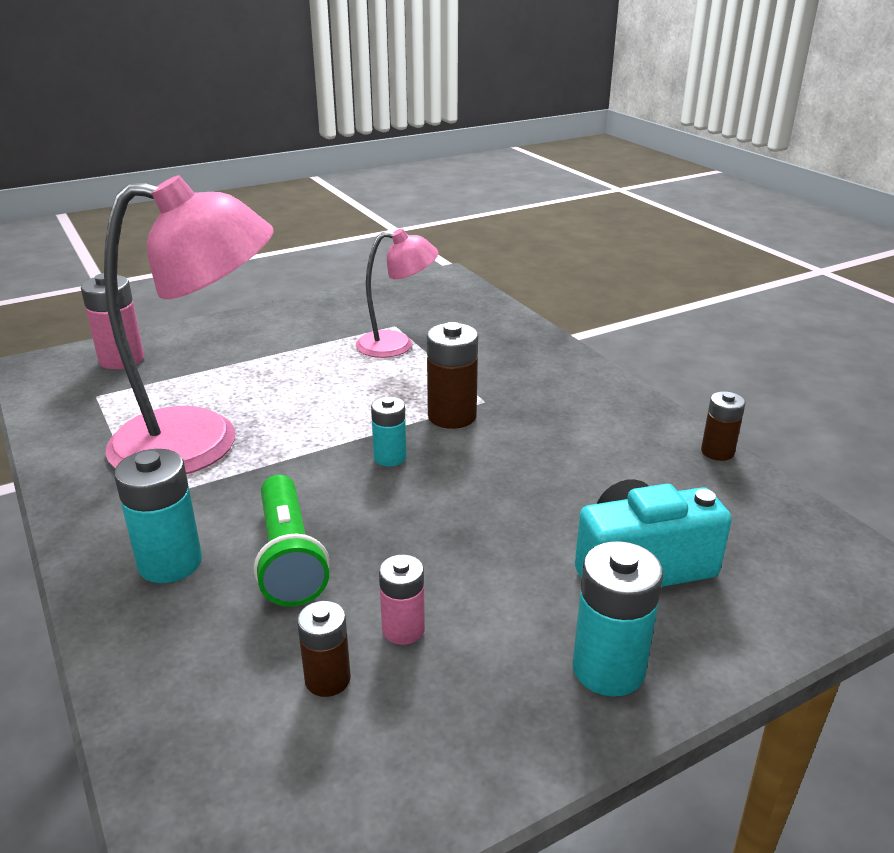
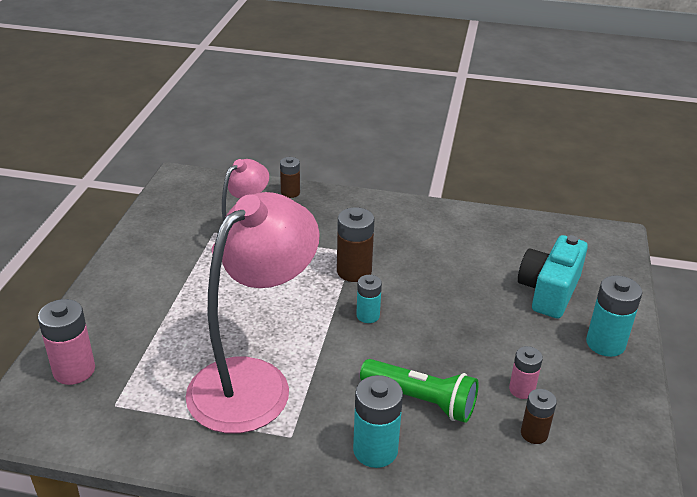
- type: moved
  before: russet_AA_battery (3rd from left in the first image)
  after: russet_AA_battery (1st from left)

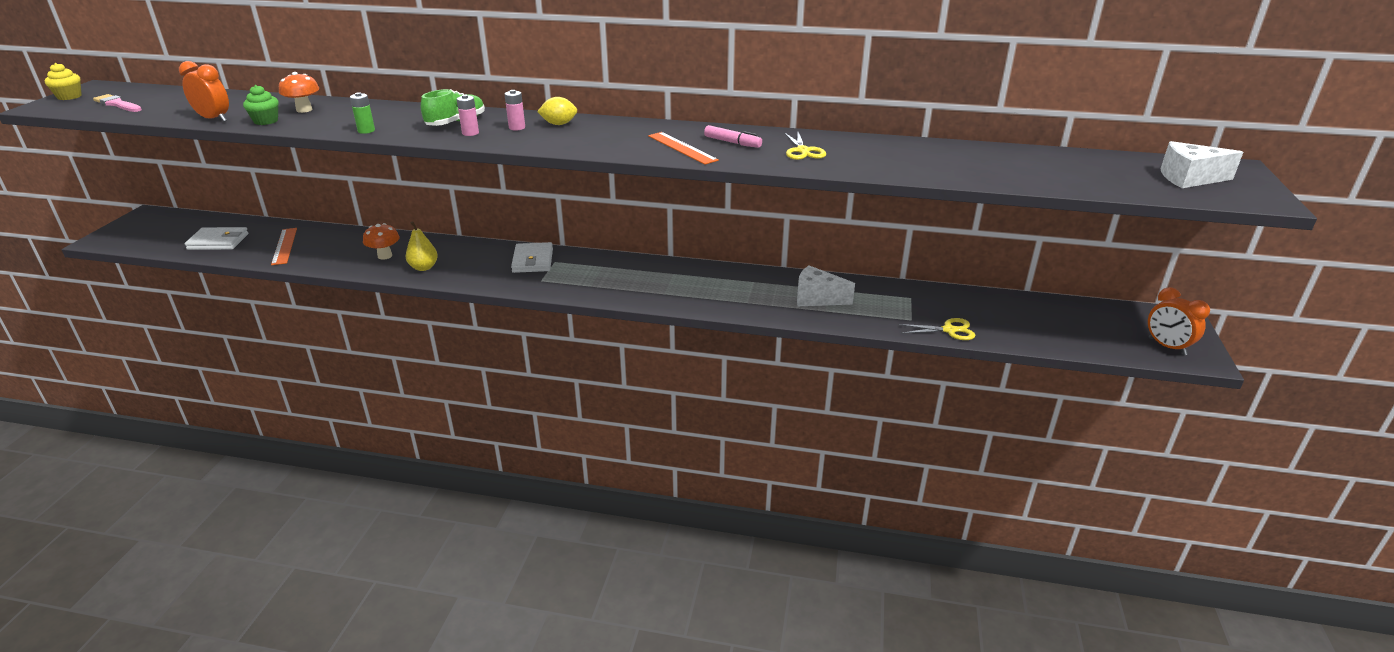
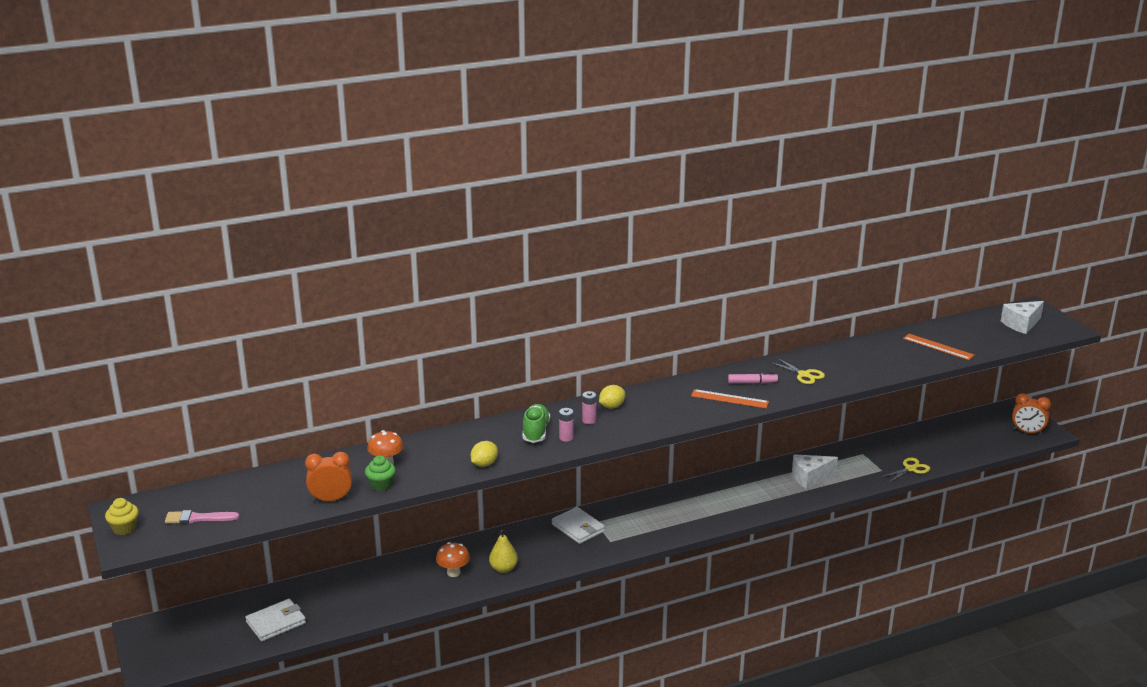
- type: replaced
  before: emerald_AA_battery
  after: bright_yellow_toy_lemon (1st from left)
- type: moved
  before: bright_orange_ruler (1st from left in the first image)
  after: bright_orange_ruler (2nd from left)

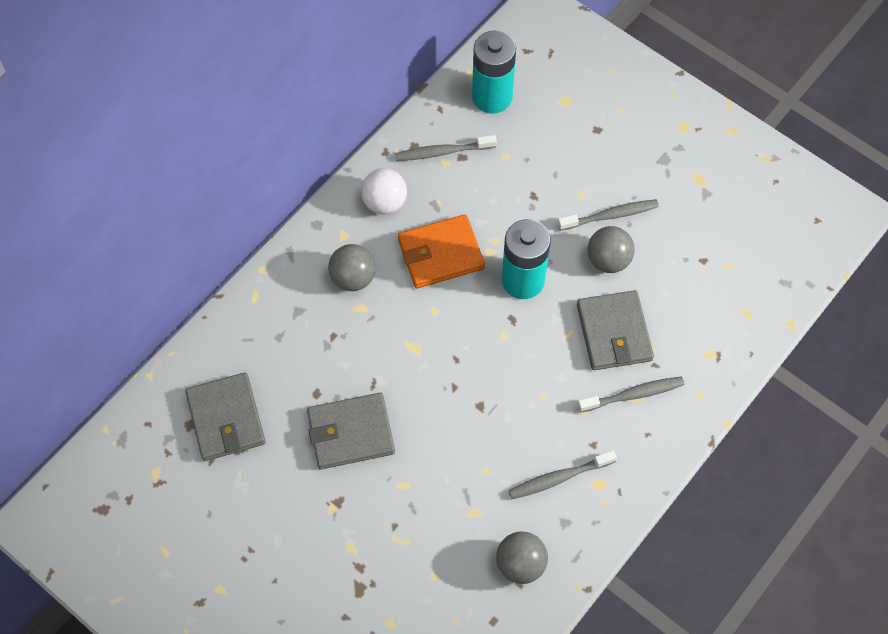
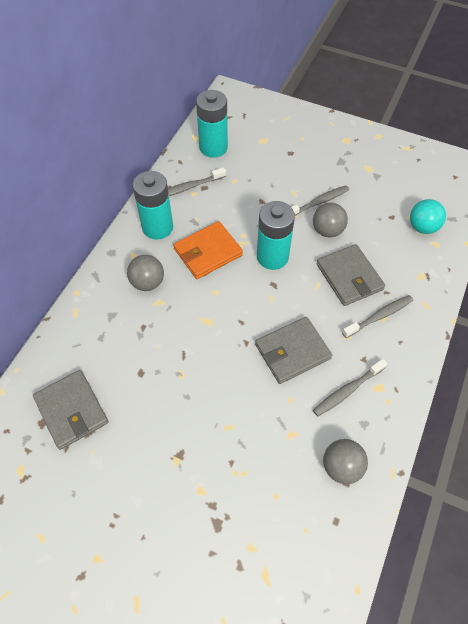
- type: replaced
  before: white_play_ball
  after: aqua_AA_battery (1st from left)
- type: moved
  before: gray_wallet (2nd from left)
- type: added
  after: aqua_play_ball

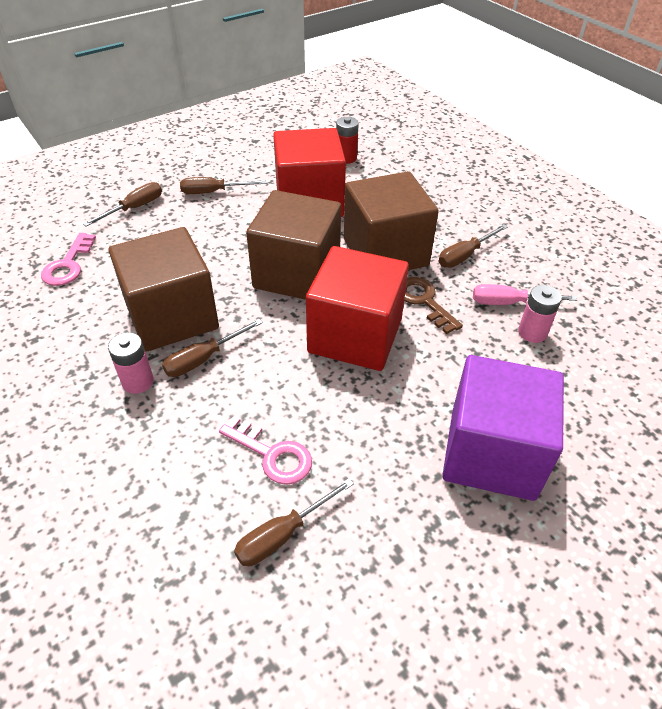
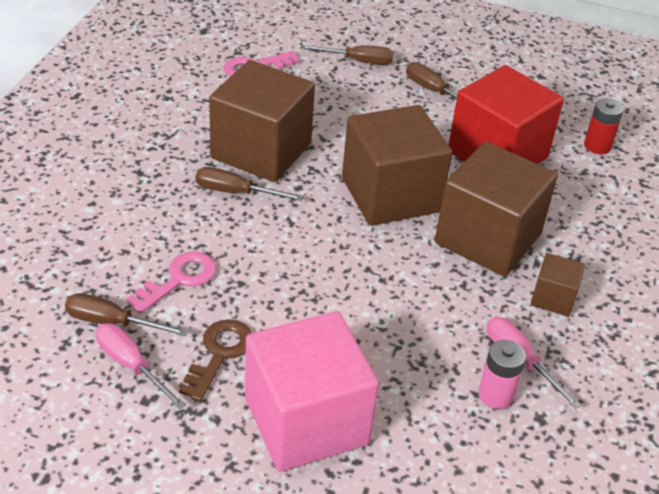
- type: added
  after: pink_flat_screwdriver (1st from left)
- type: turned
  before: pink_latchkey (2nd from left in the first image)
  turn: -135
- type: moved
  before: russet_latchkey
- type: recoloured
  before: royal_purple_solid_cube
  after: pink_solid_cube
- type: replaced
  before: russet_flat_screwdriver (5th from left)
  after: russet_solid_cube (4th from left)
- type: removed
  before: pink_AA_battery (1st from left)
- type: removed
  before: crimson_solid_cube (2nd from left)

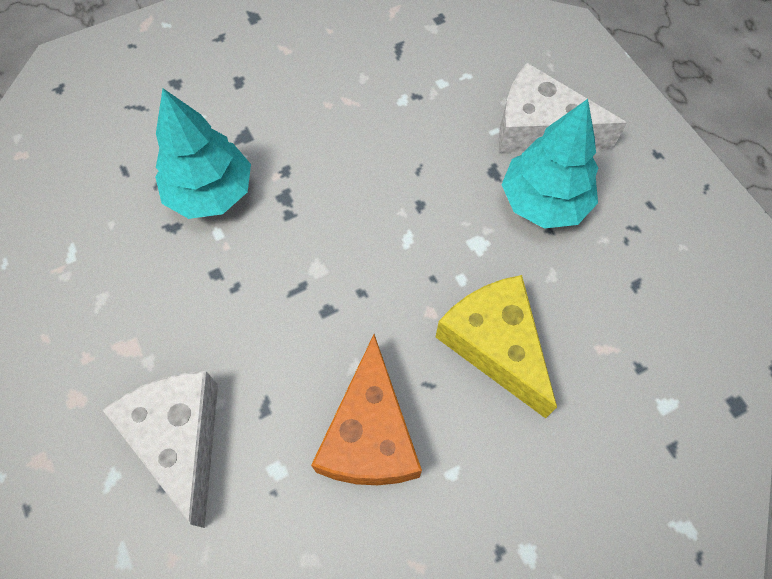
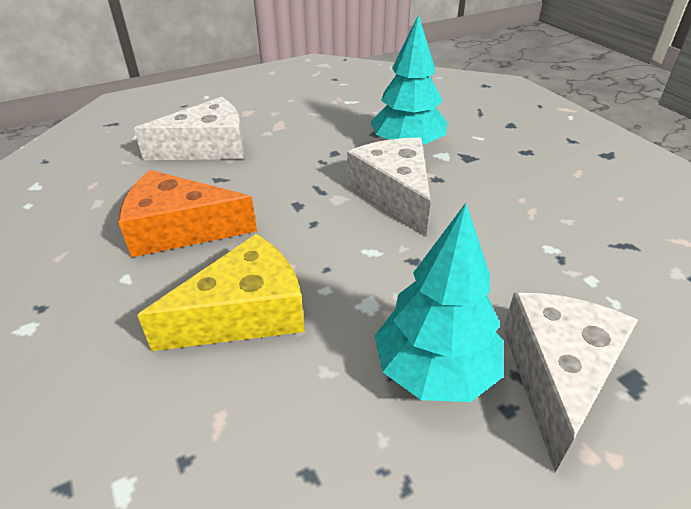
- type: added
  after: white_cheese_wedge (2nd from left)

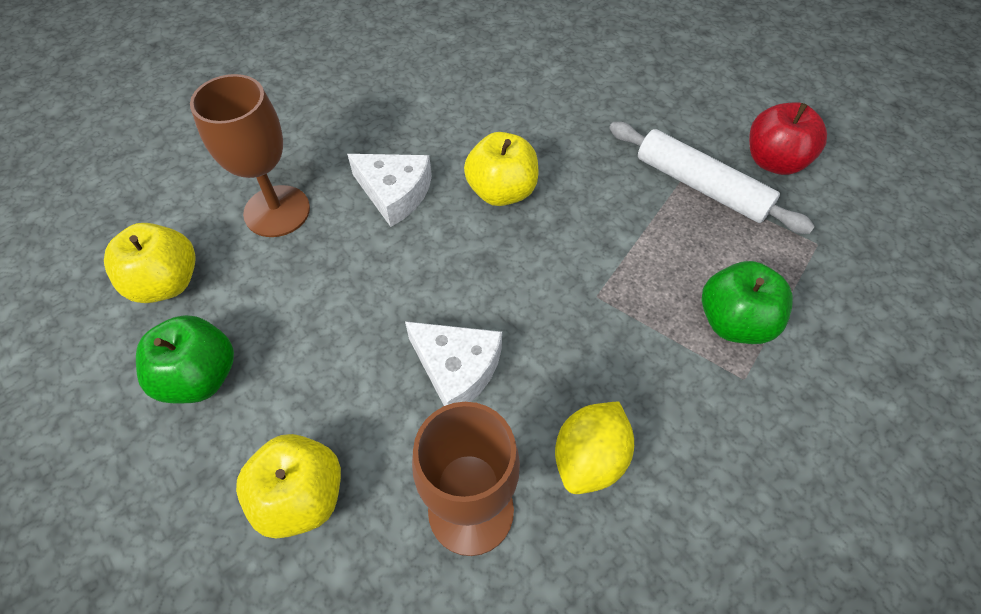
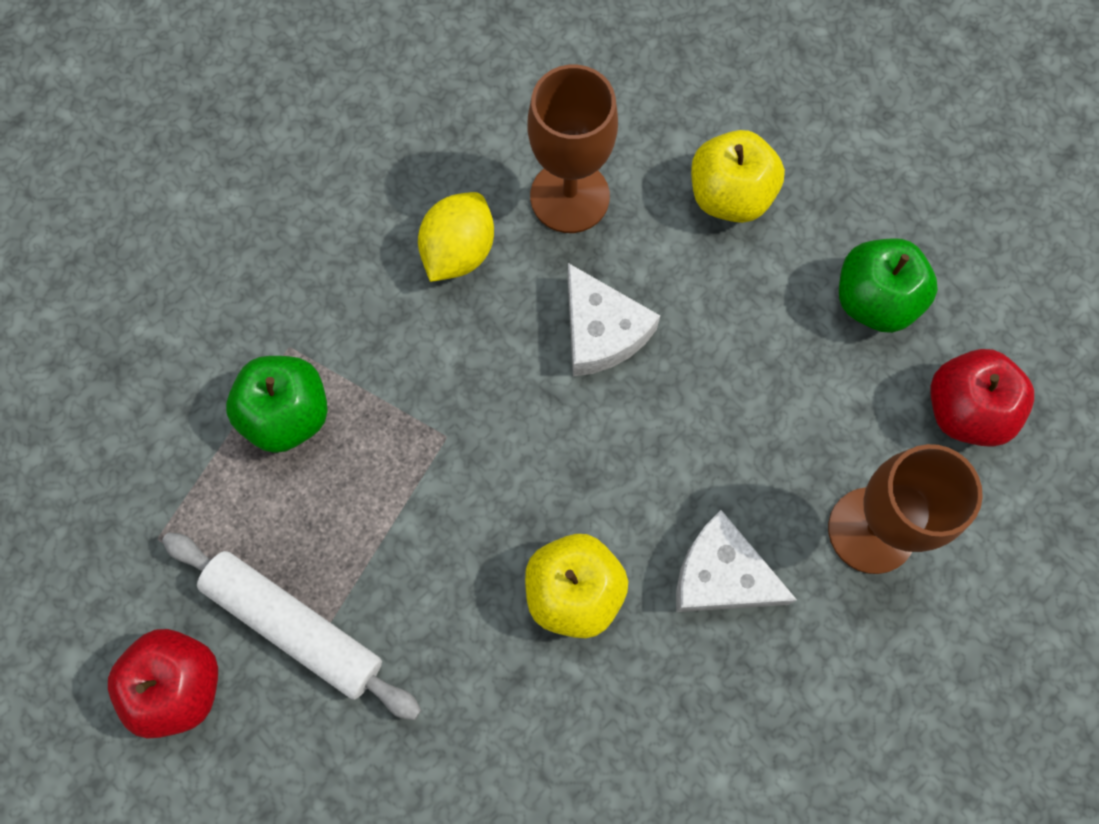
- type: turned
  before: white_cheese_wedge (2nd from left in the first image)
  turn: -150
- type: recoloured
  before: bright_yellow_toy_apple (1st from left)
  after: crimson_toy_apple (2nd from left)

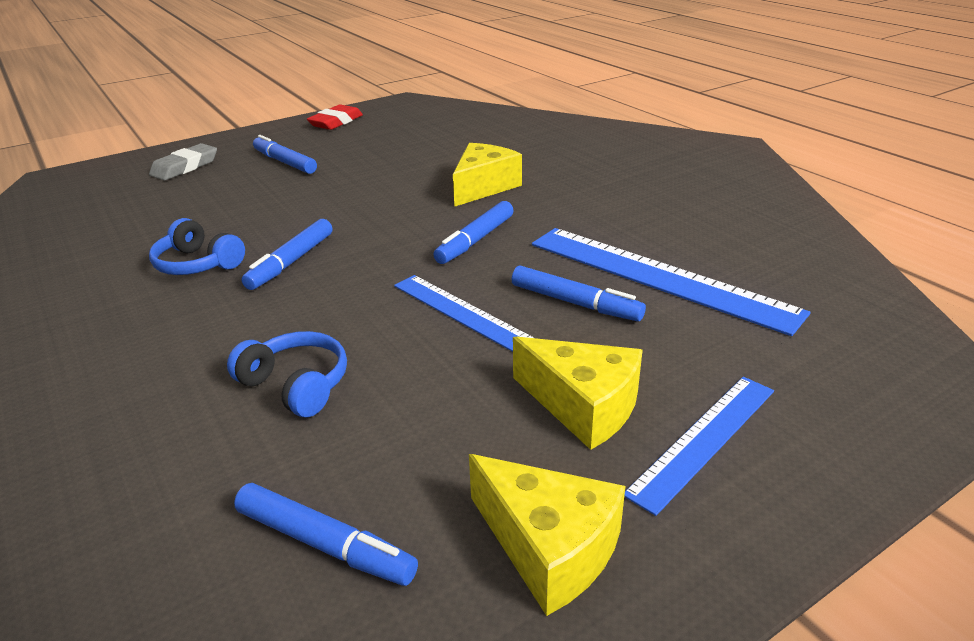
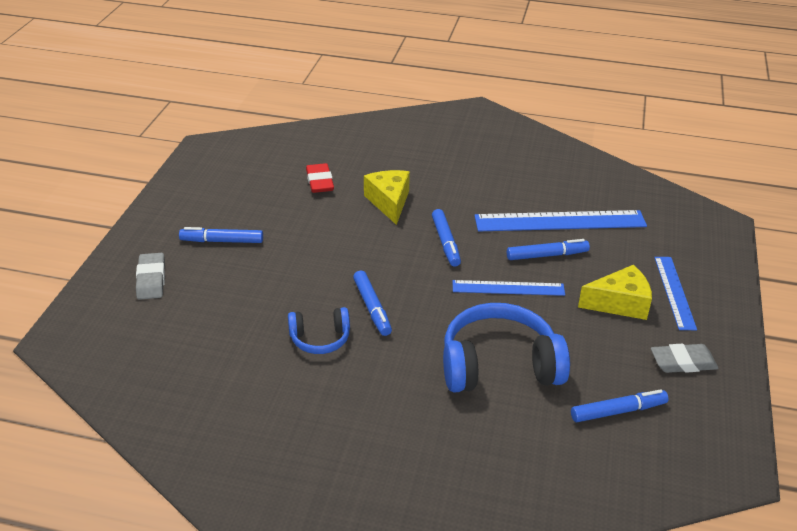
- type: moved
  before: crimson_pencil_eraser
- type: resized
  before: cobalt_headset (2nd from left)
  scale: 1.88
- type: replaced
  before: bright_yellow_cheese_wedge (2nd from left)
  after: gray_pencil_eraser (2nd from left)

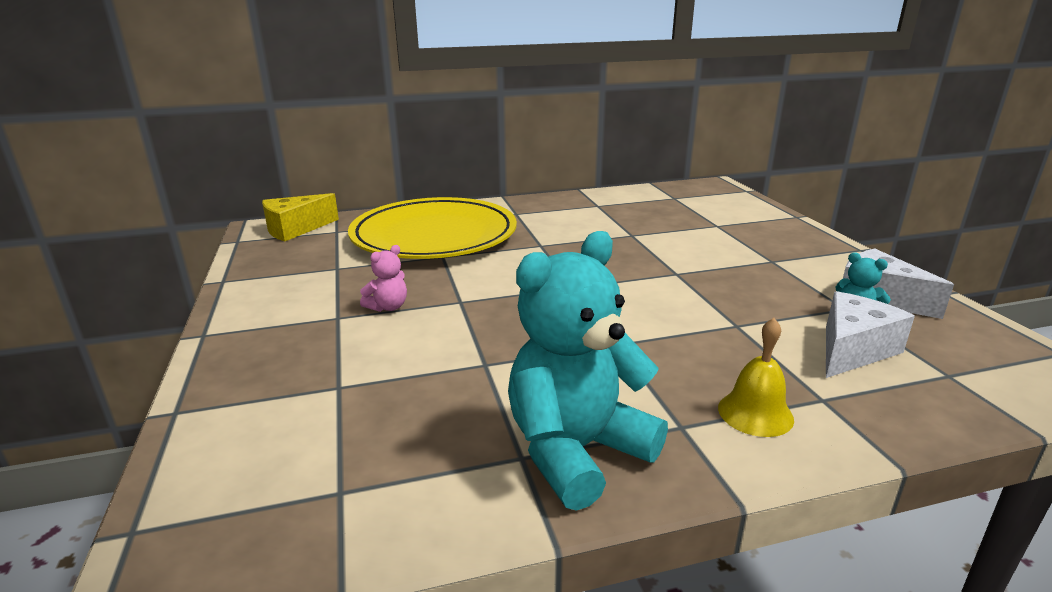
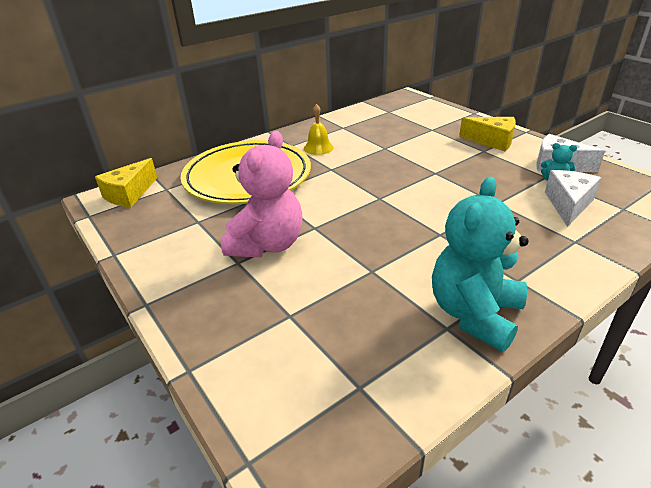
- type: resized
  before: pink_teddy_bear
  scale: 2.32
- type: moved
  before: bright_yellow_bell
- type: added
  after: bright_yellow_cheese_wedge (2nd from left)

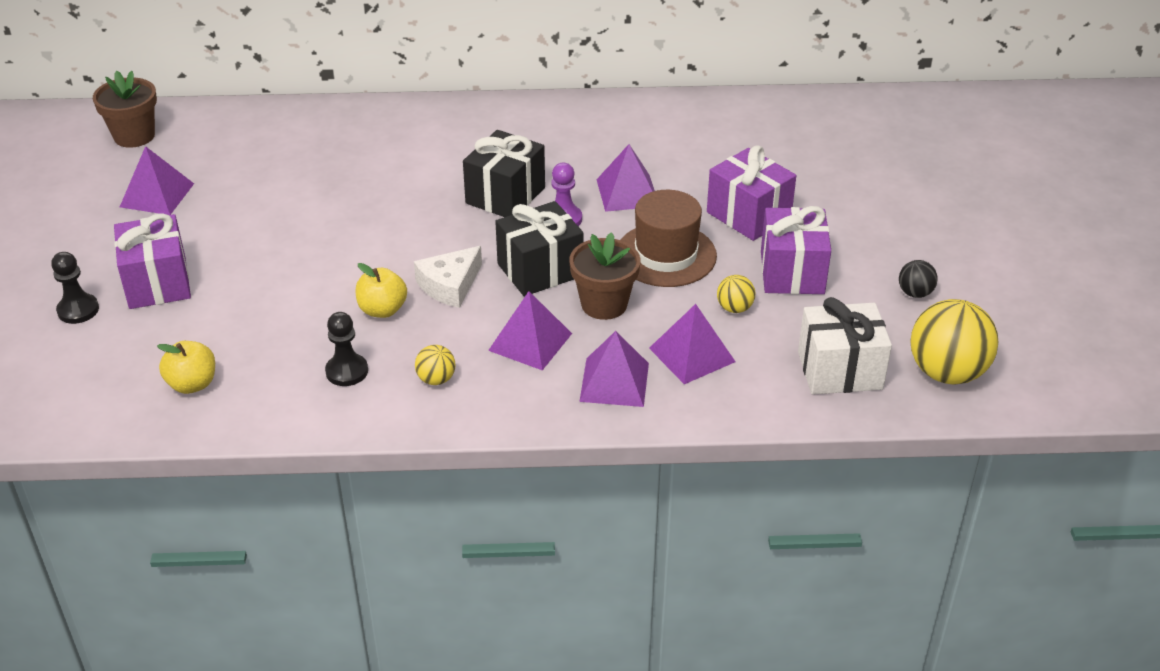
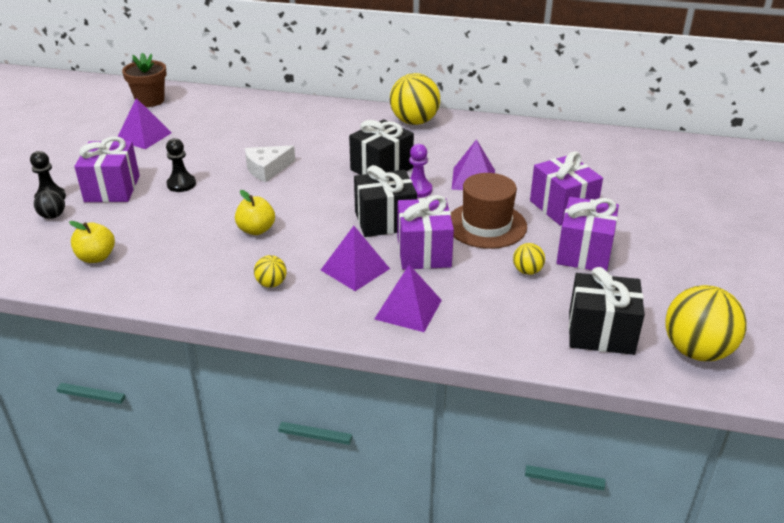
- type: moved
  before: ebony_play_ball
- type: moved
  before: ebony_pawn (2nd from left)
- type: moved
  before: white_cheese_wedge
- type: added
  after: bright_yellow_play_ball (2nd from left)
- type: replaced
  before: russet_potted_plant (2nd from left)
  after: royal_purple_present (2nd from left)
- type: recoloured
  before: white_present
  after: ebony_present (3rd from left)
- type: removed
  before: royal_purple_pyramid (5th from left)

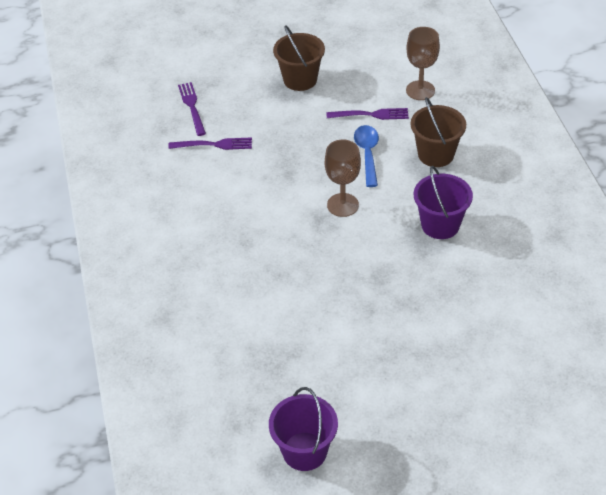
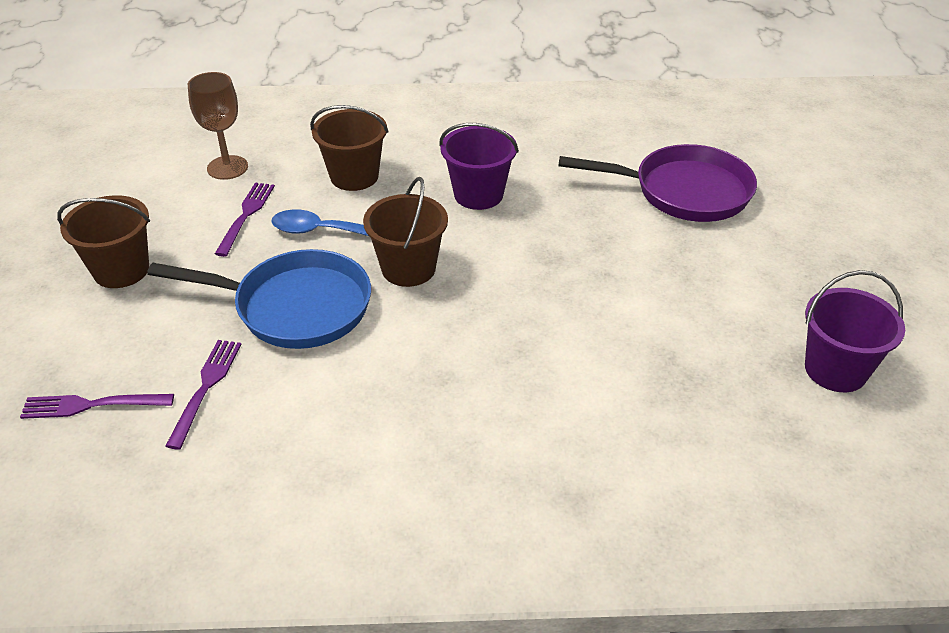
- type: added
  after: cobalt_skillet
- type: replaced
  before: russet_goblet (1st from left)
  after: russet_sand_bucket (3rd from left)
- type: added
  after: royal_purple_skillet

